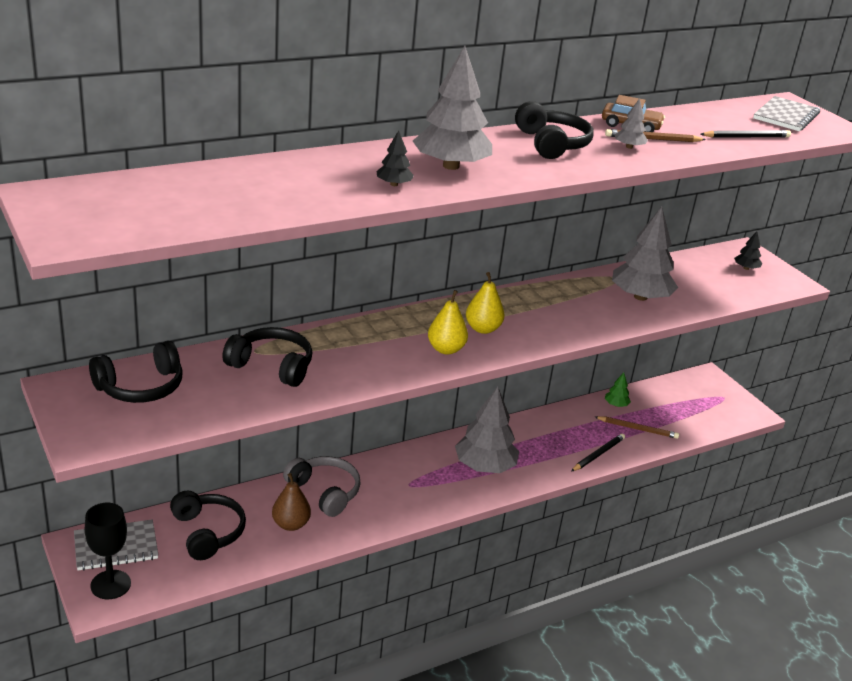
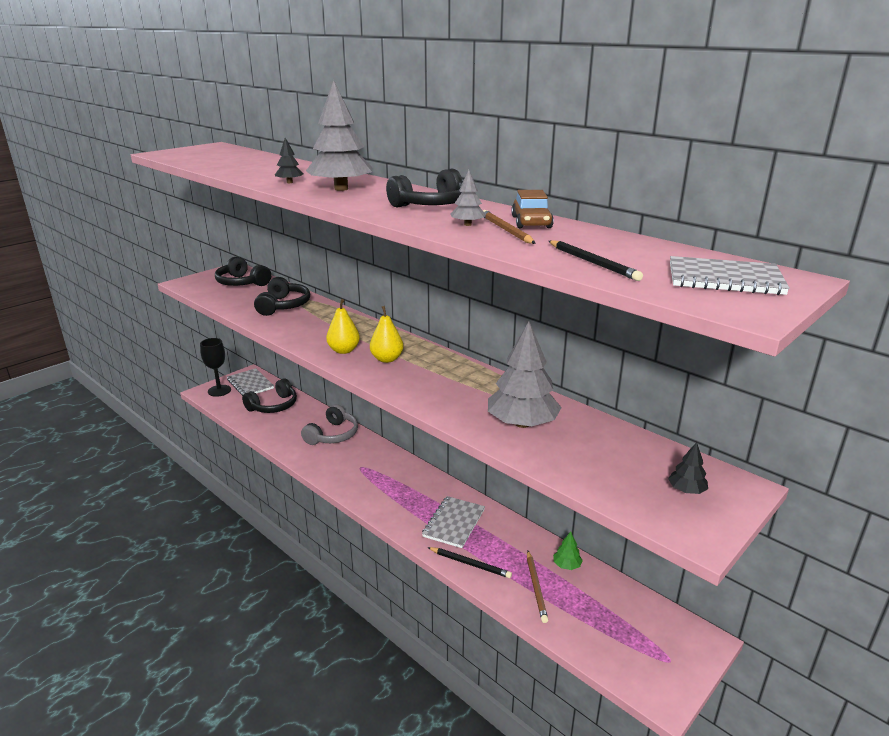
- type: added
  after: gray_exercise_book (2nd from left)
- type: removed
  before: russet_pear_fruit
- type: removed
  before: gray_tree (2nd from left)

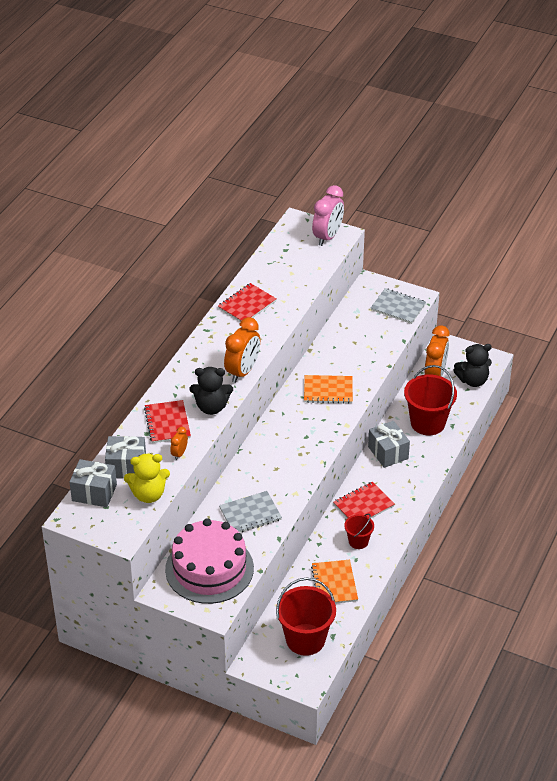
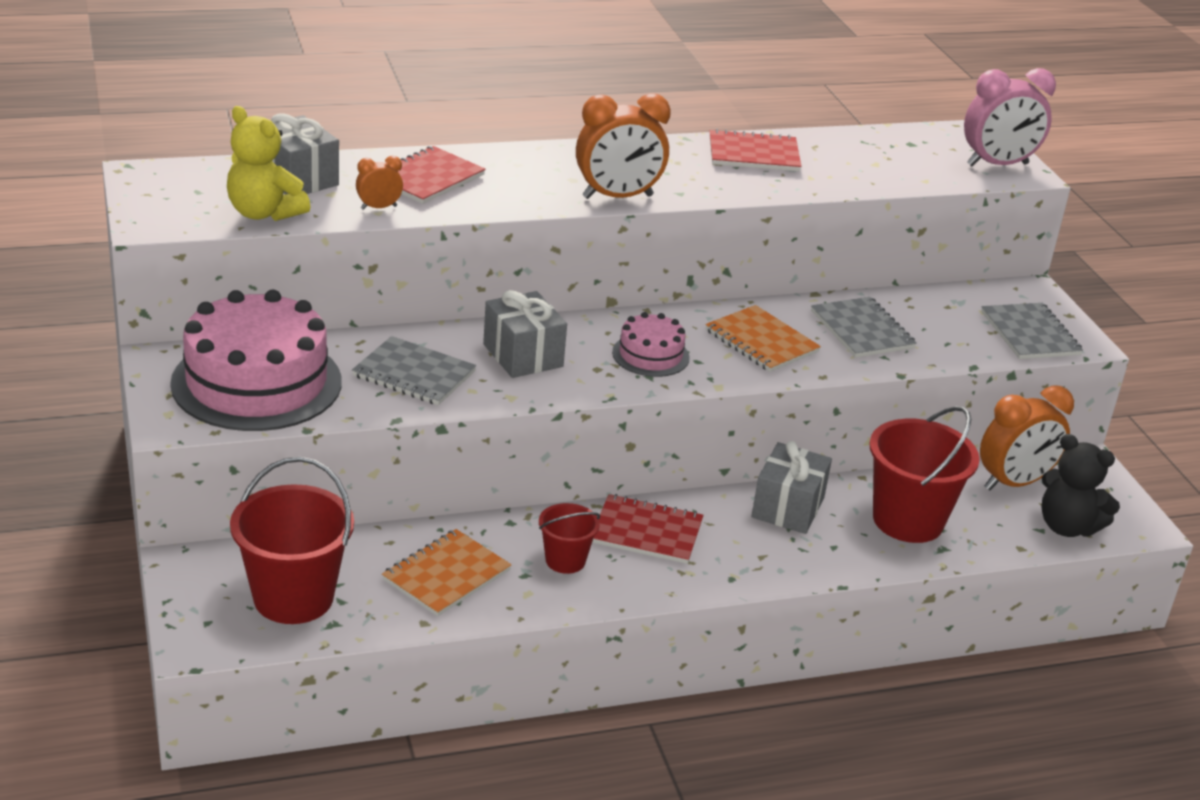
- type: moved
  before: gray_present (1st from left in the first image)
  after: gray_present (2nd from left)
- type: added
  after: pink_gateau (2nd from left)
- type: added
  after: gray_exercise_book (2nd from left)
- type: removed
  before: ebony_teddy_bear (1st from left)

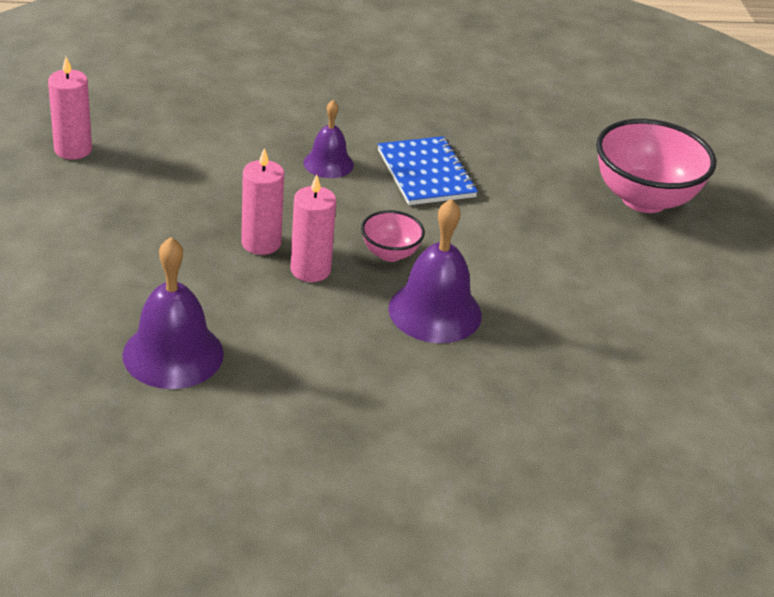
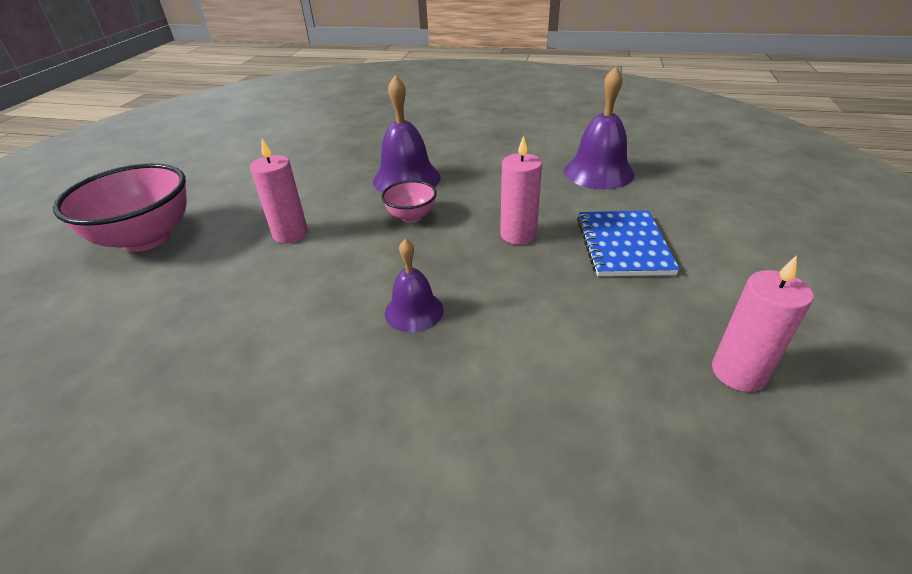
- type: moved
  before: pink_wax_candle (3rd from left in the first image)
  after: pink_wax_candle (1st from left)
- type: moved
  before: cobalt_exercise_book

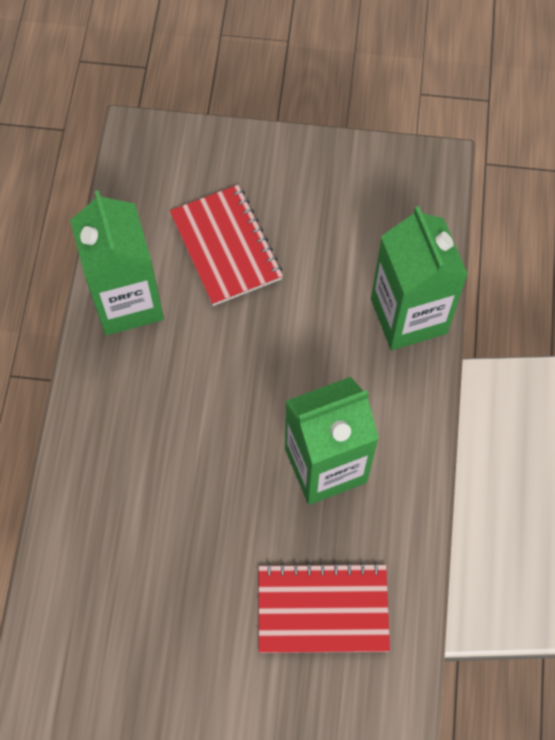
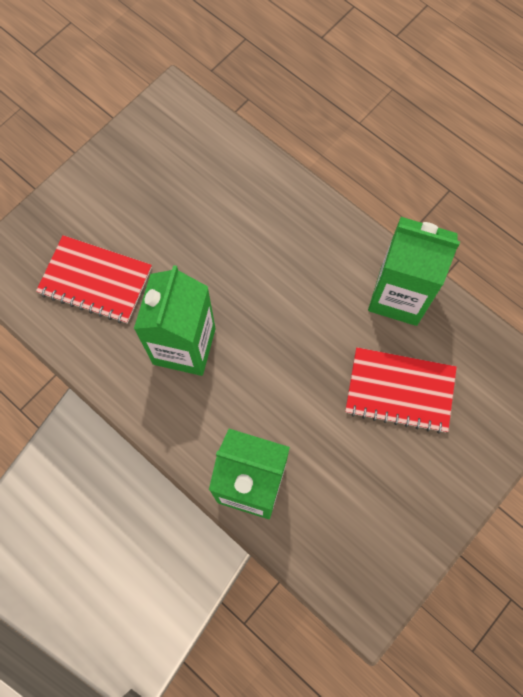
- type: turned
  before: crimson_exercise_book (2nd from left in the first image)
  turn: 75

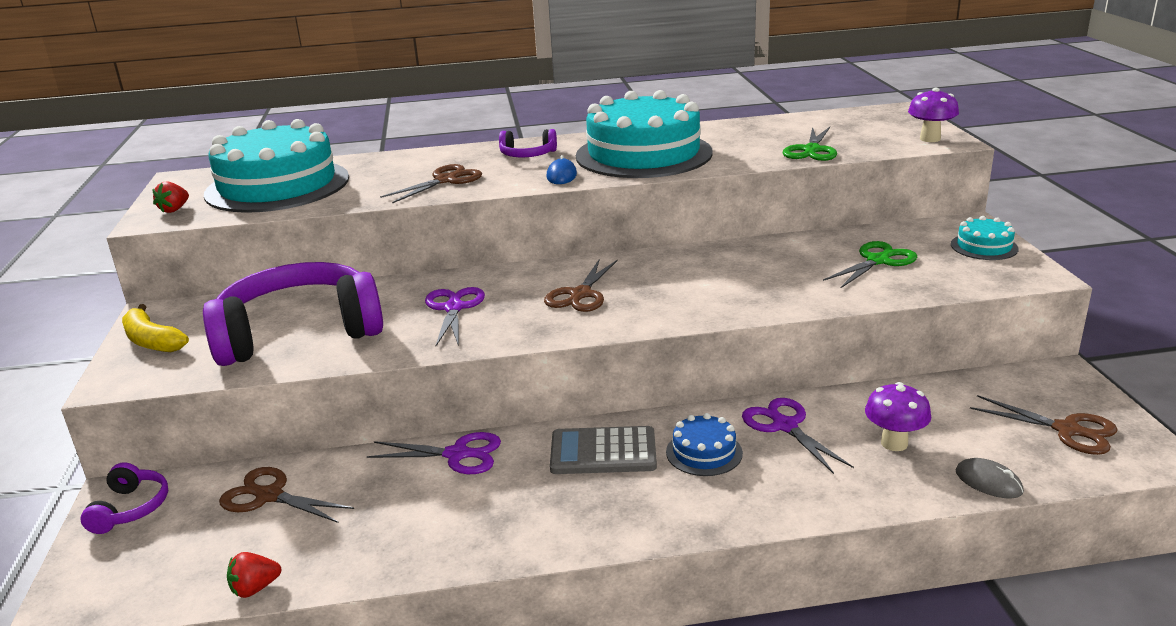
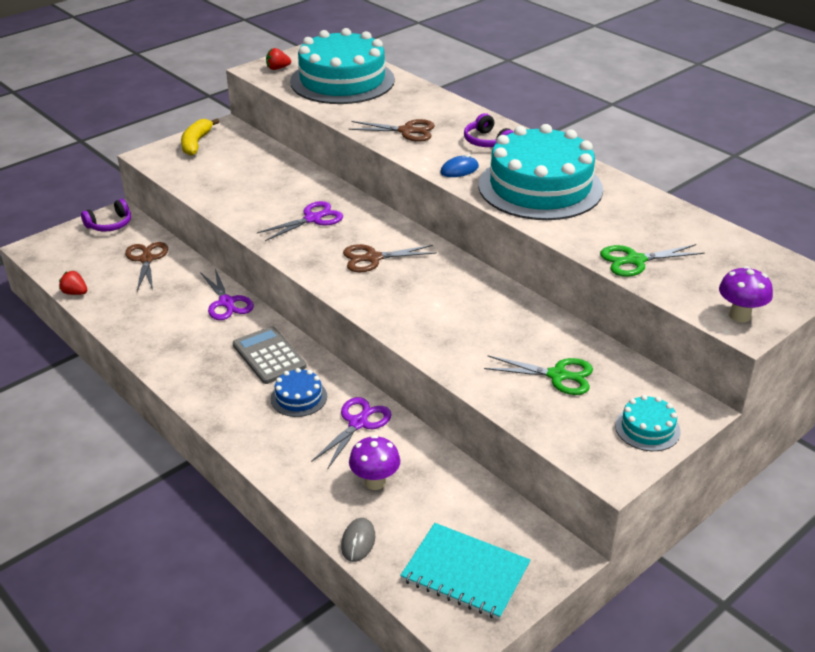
- type: replaced
  before: russet_pair_of_scissors (4th from left)
  after: aqua_exercise_book
- type: removed
  before: royal_purple_headset (2nd from left)

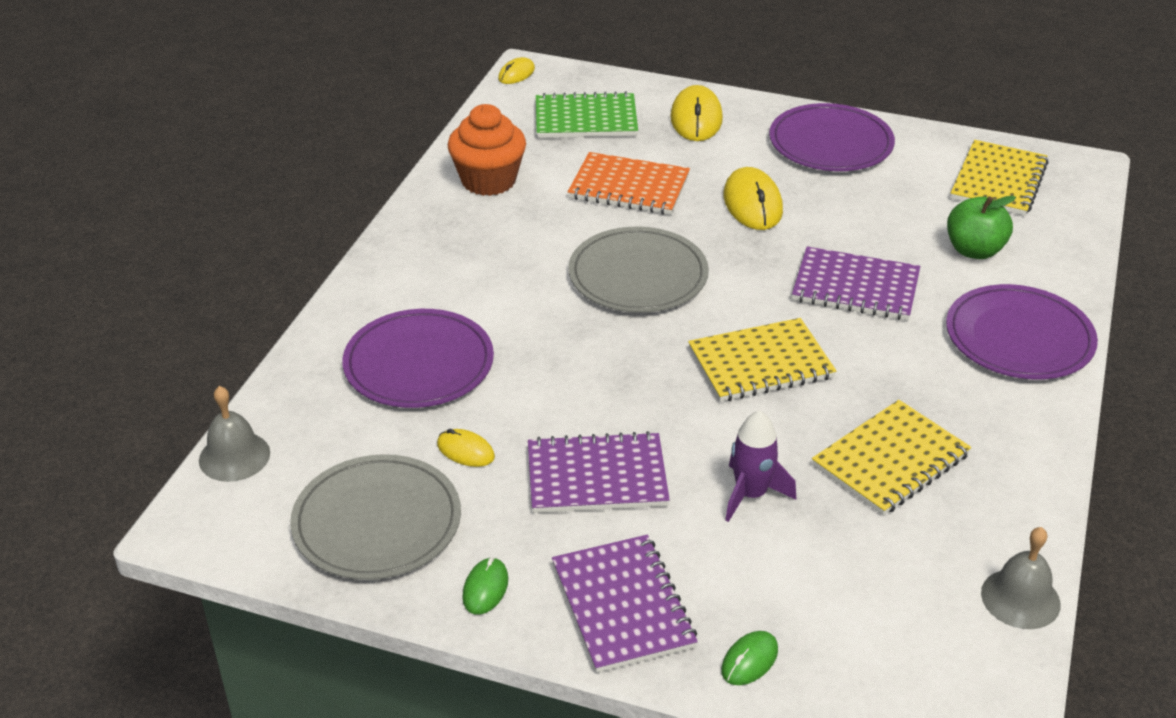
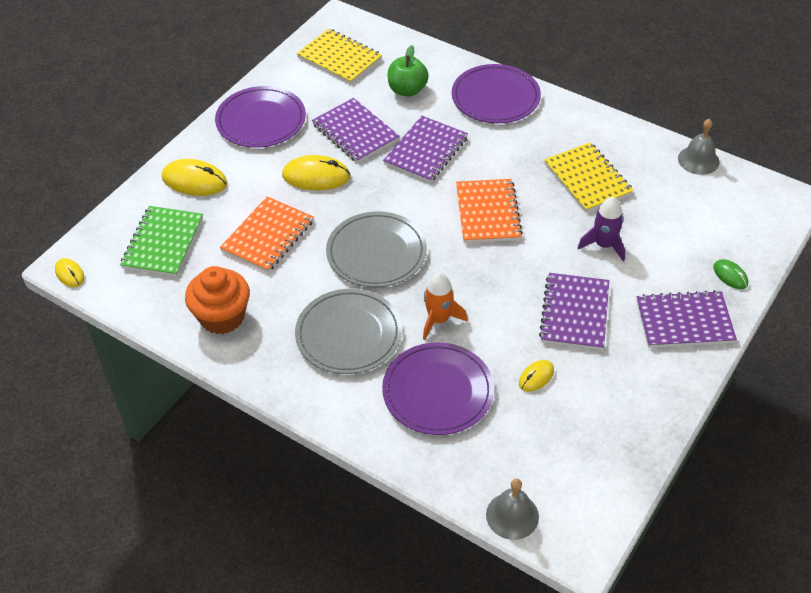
- type: moved
  before: gray_dinner_plate (1st from left)
- type: added
  after: royal_purple_exercise_book (1st from left)
- type: added
  after: bright_orange_toy_rocket
- type: recoloured
  before: bright_yellow_exercise_book (1st from left)
  after: bright_orange_exercise_book (2nd from left)
- type: removed
  before: emerald_mouse (1st from left)

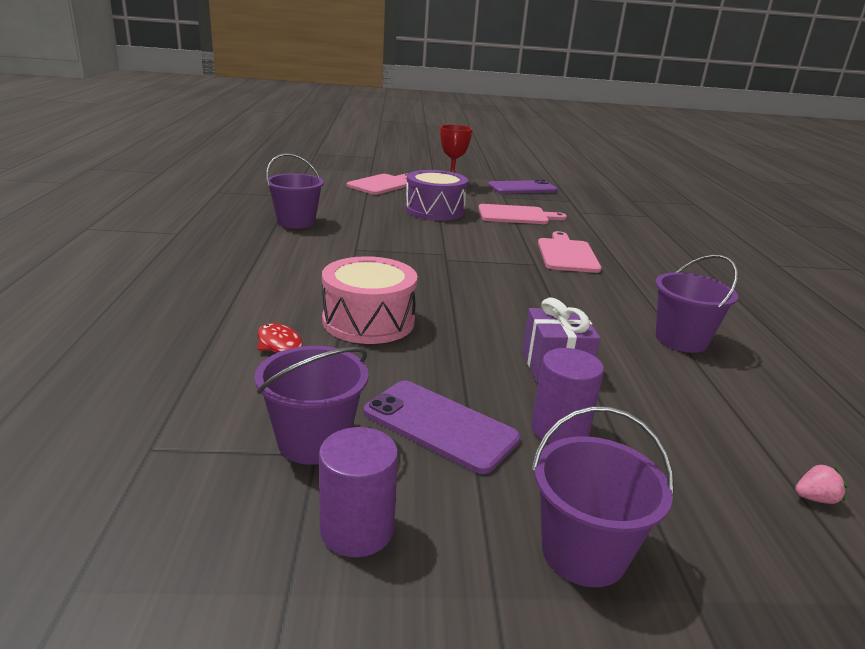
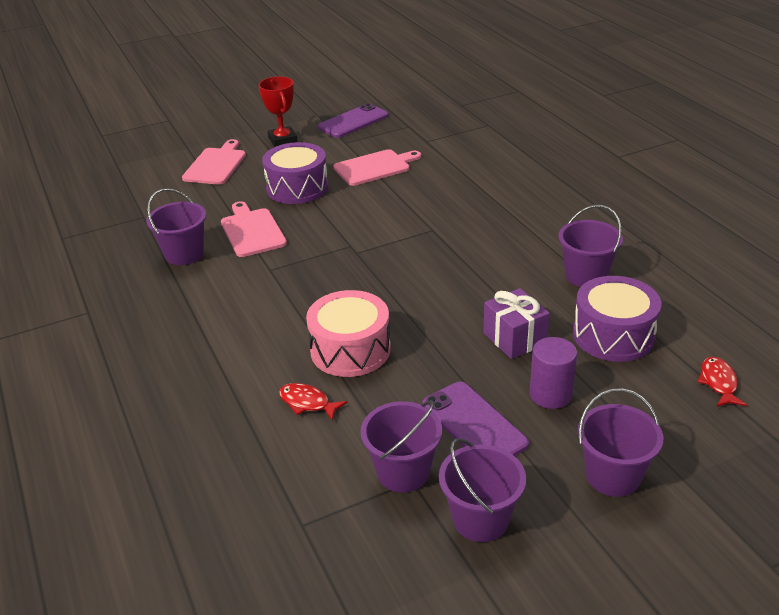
- type: moved
  before: pink_chopping_board (3rd from left in the first image)
  after: pink_chopping_board (2nd from left)
- type: turned
  before: royal_purple_phone (1st from left in the first image)
  turn: 45
- type: replaced
  before: royal_purple_solid_cylinder (1st from left)
  after: royal_purple_sand_bucket (3rd from left)
- type: added
  after: royal_purple_drum (2nd from left)
- type: replaced
  before: pink_strawberry
  after: crimson_fish (2nd from left)

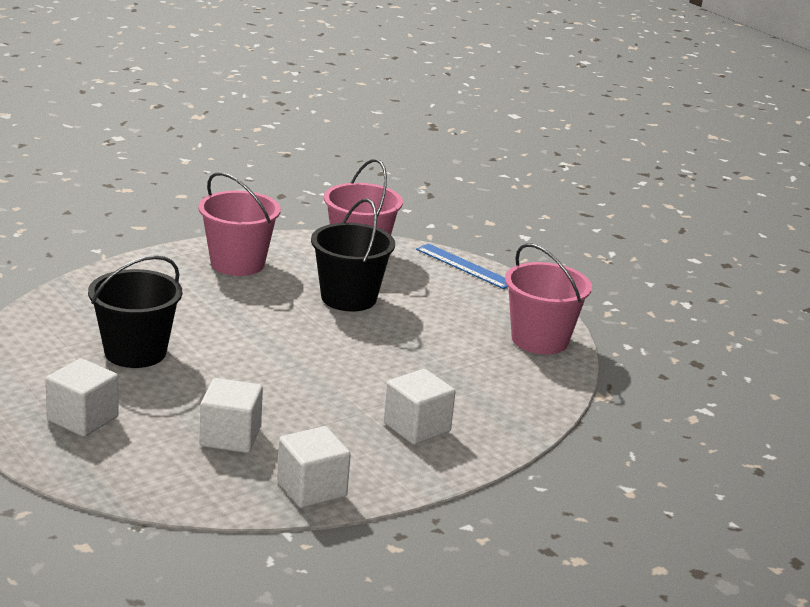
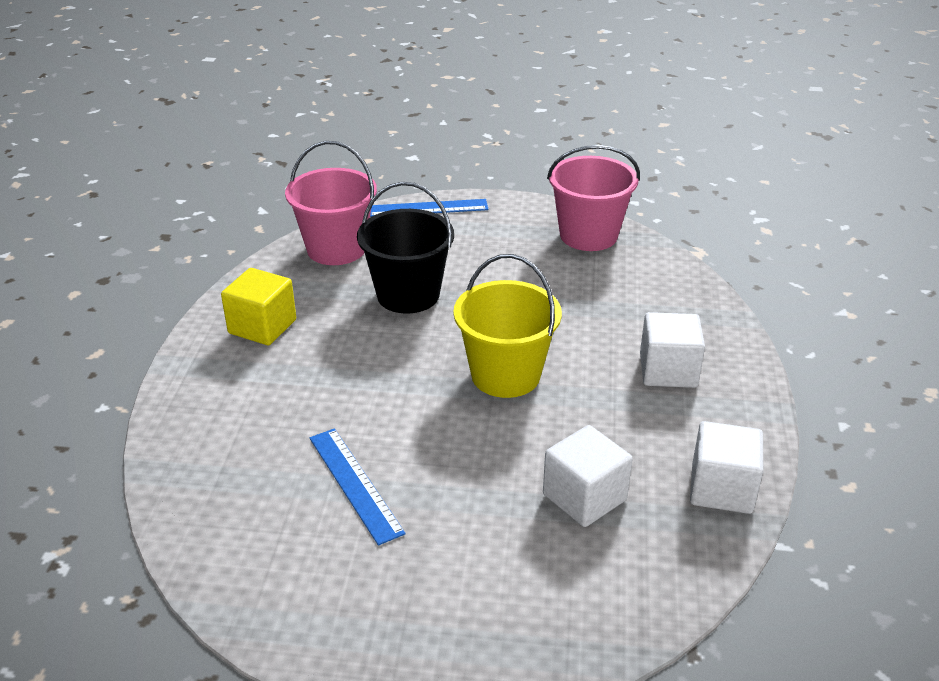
- type: replaced
  before: pink_sand_bucket (1st from left)
  after: bright_yellow_solid_cube
- type: replaced
  before: ebony_sand_bucket (1st from left)
  after: cobalt_ruler (1st from left)
- type: added
  after: bright_yellow_sand_bucket
- type: removed
  before: white_solid_cube (1st from left)

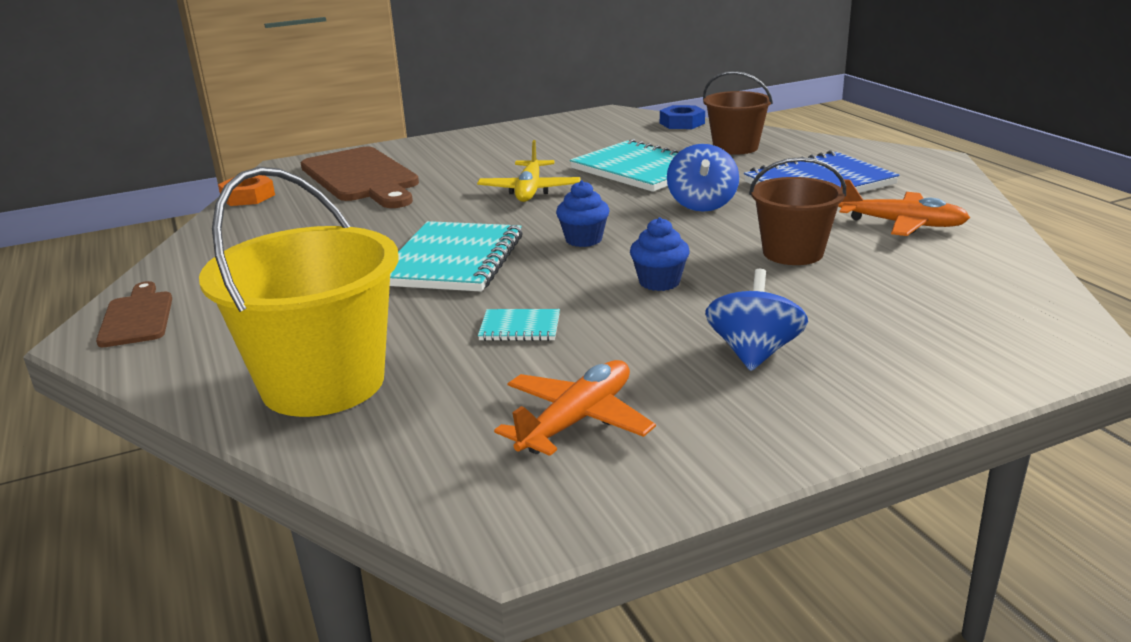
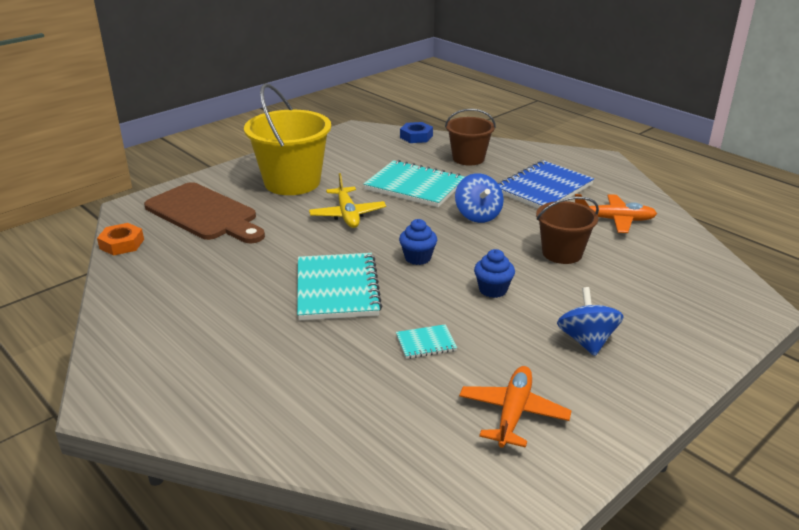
- type: moved
  before: bright_yellow_sand_bucket
- type: removed
  before: russet_chopping_board (1st from left)

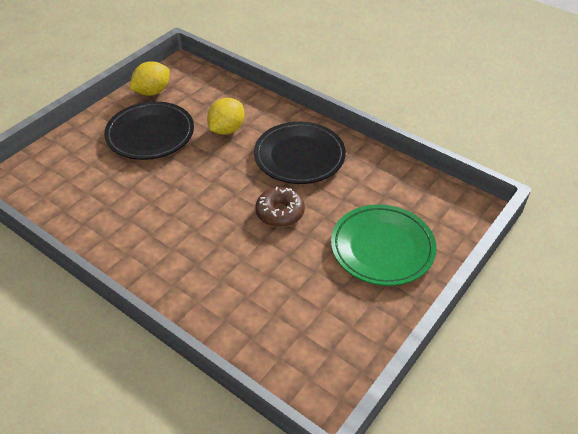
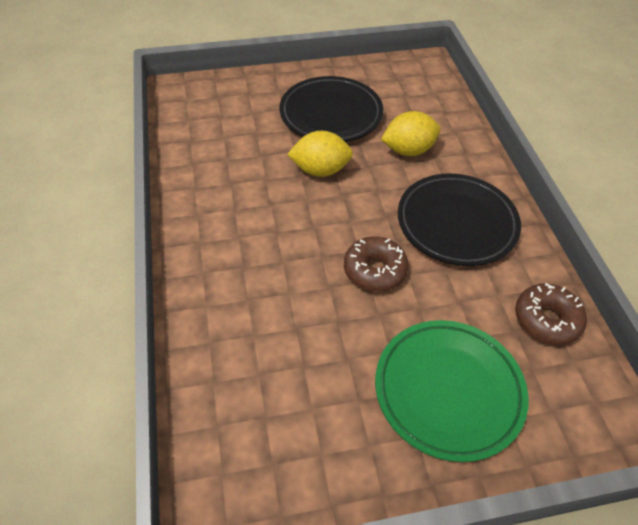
- type: moved
  before: bright_yellow_toy_lemon (1st from left)
- type: added
  after: russet_donut (2nd from left)

